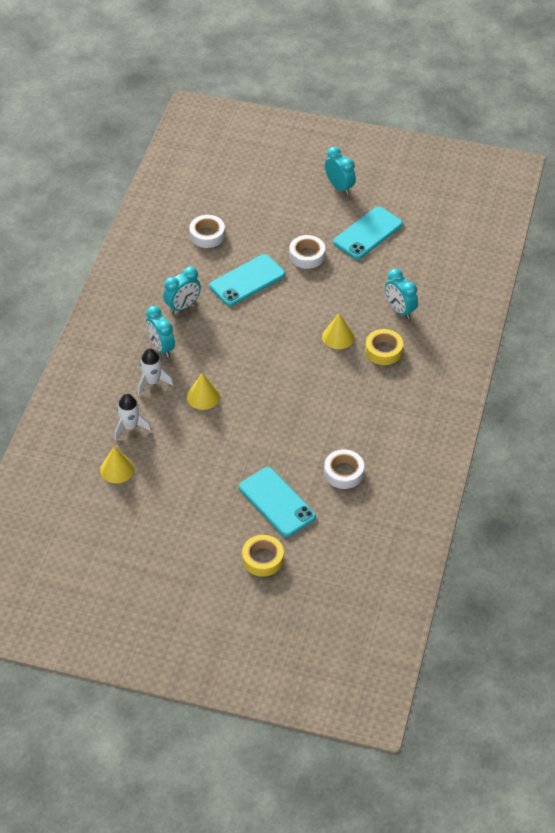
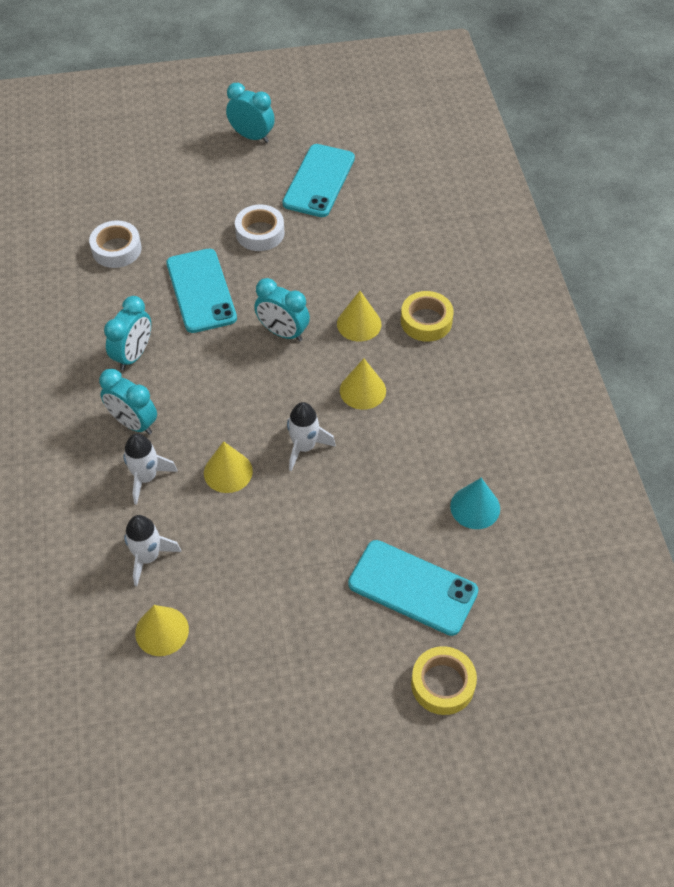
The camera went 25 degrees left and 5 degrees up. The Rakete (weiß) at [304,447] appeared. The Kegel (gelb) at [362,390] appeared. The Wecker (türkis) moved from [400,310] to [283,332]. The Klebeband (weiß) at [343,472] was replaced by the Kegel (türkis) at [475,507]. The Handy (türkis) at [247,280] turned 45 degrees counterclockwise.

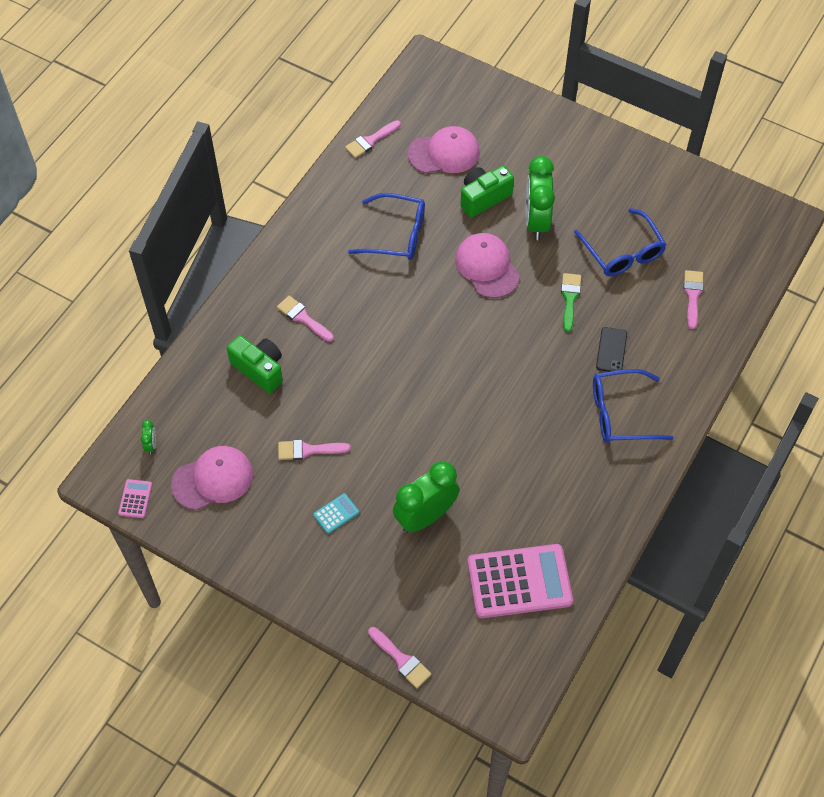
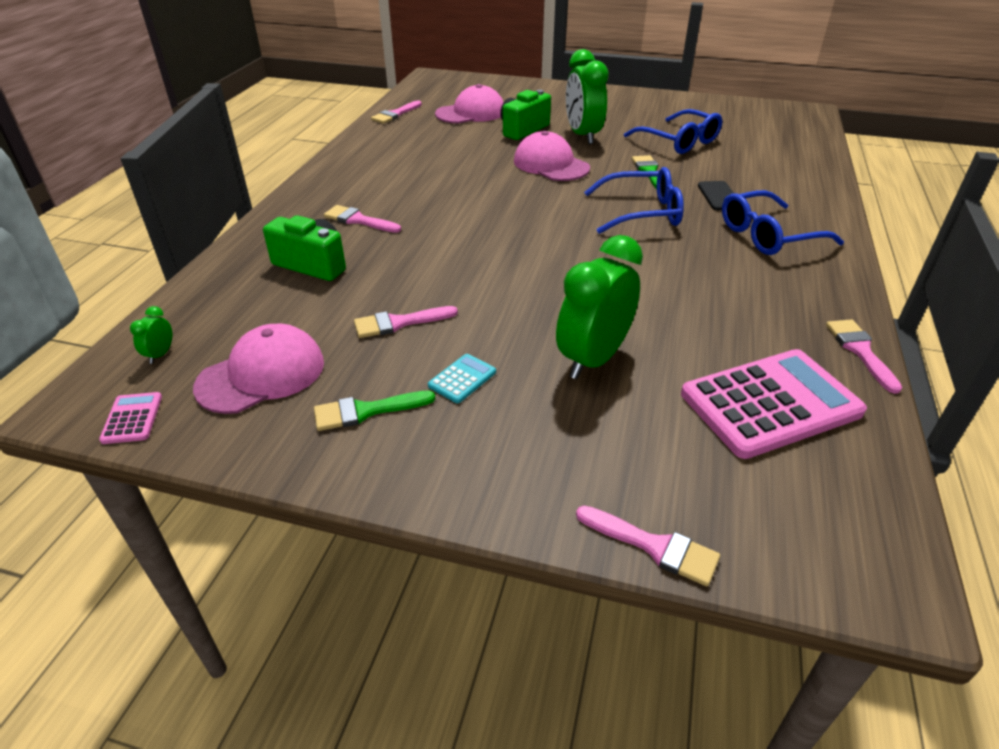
The camera went 15 degrees left and 20 degrees down. The Pinsel (grün) at [366,411] appeared. The Brille (blau) moved from [396,234] to [641,212]. The Pinsel (rosa) moved from [692,296] to [860,351]. The Wecker (grün) at [151,445] turned 150 degrees counterclockwise.

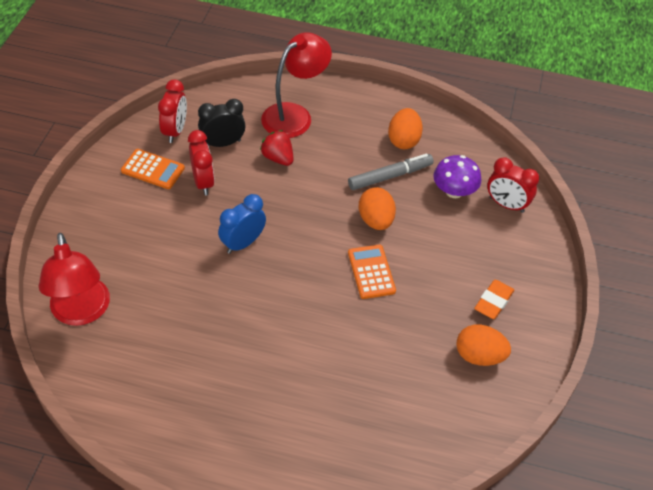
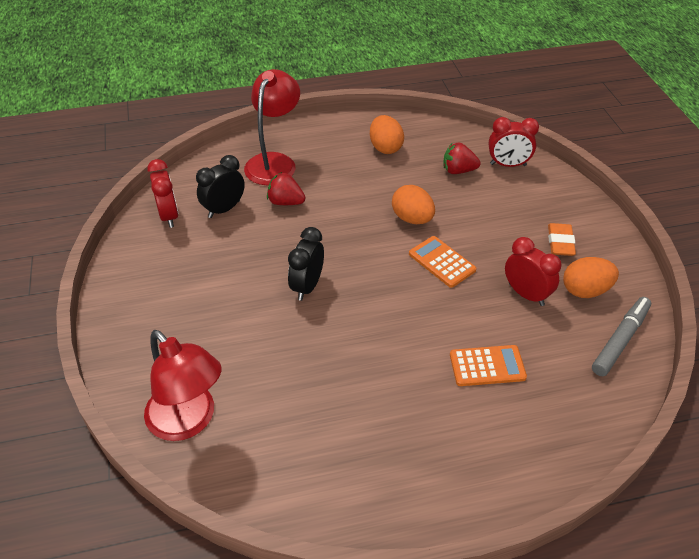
The camera went 25 degrees left and 5 degrees down. The Taschenrechner (orange) moved from [153,169] to [487,366]. The Wecker (rot) moved from [203,182] to [526,294]. The Filzstift (grau) moved from [390,176] to [620,340]. The Pilz (lila) at [454,191] was replaced by the Erdbeere (rot) at [458,171]. The Wecker (blau) at [243,243] became the Wecker (schwarz) at [307,286].

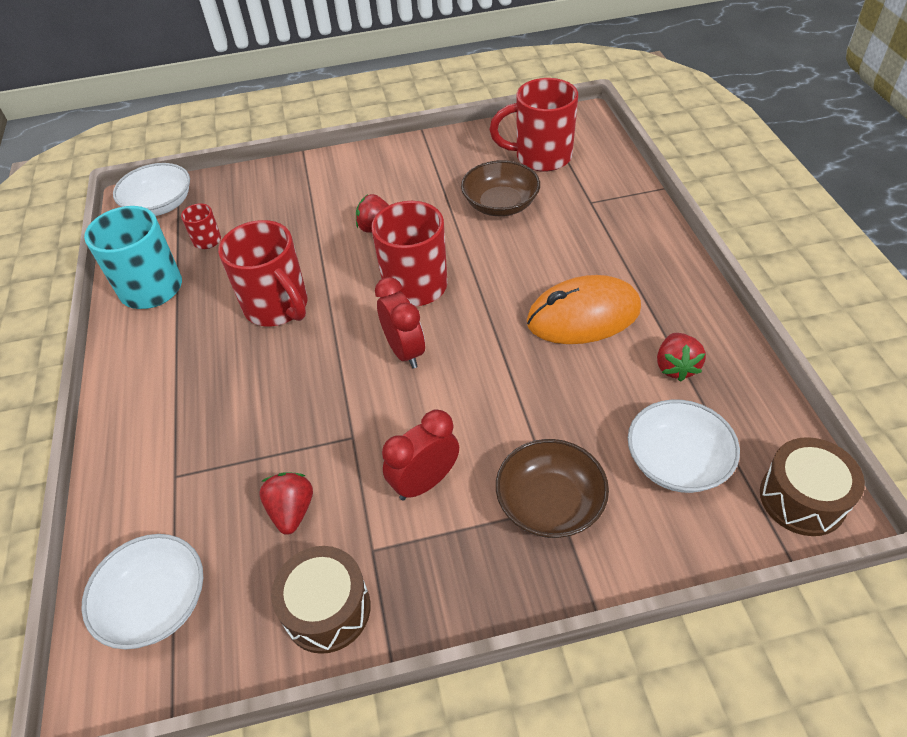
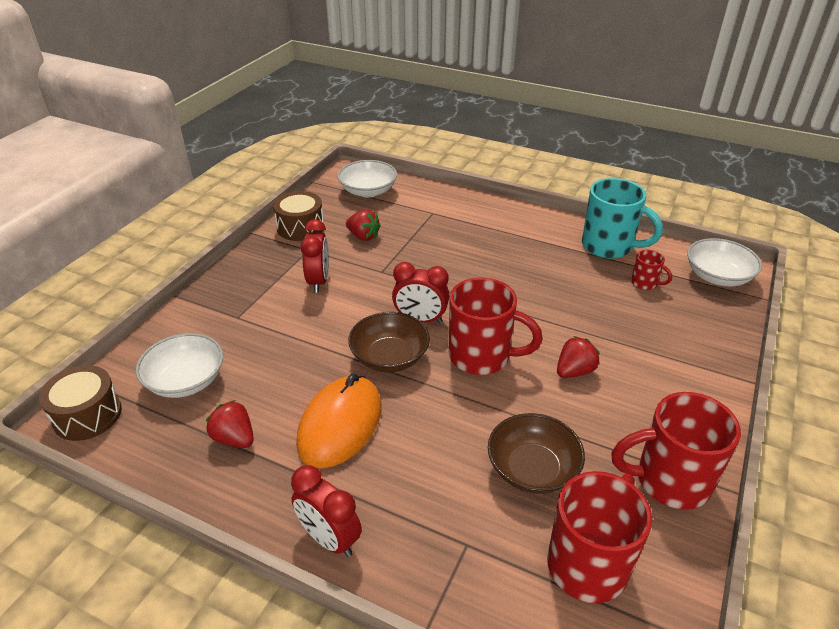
The camera went 125 degrees right and 10 degrees down. The Wecker (rot) at [329,539] appeared. The Tasse (rot) moved from [278,307] to [669,481]. The Schüssel (braun) moved from [550,503] to [389,357].

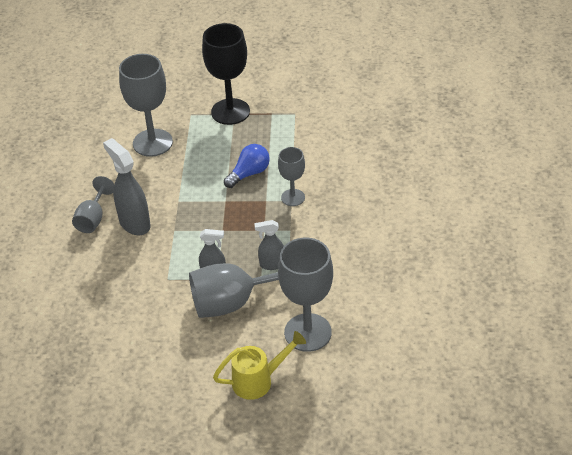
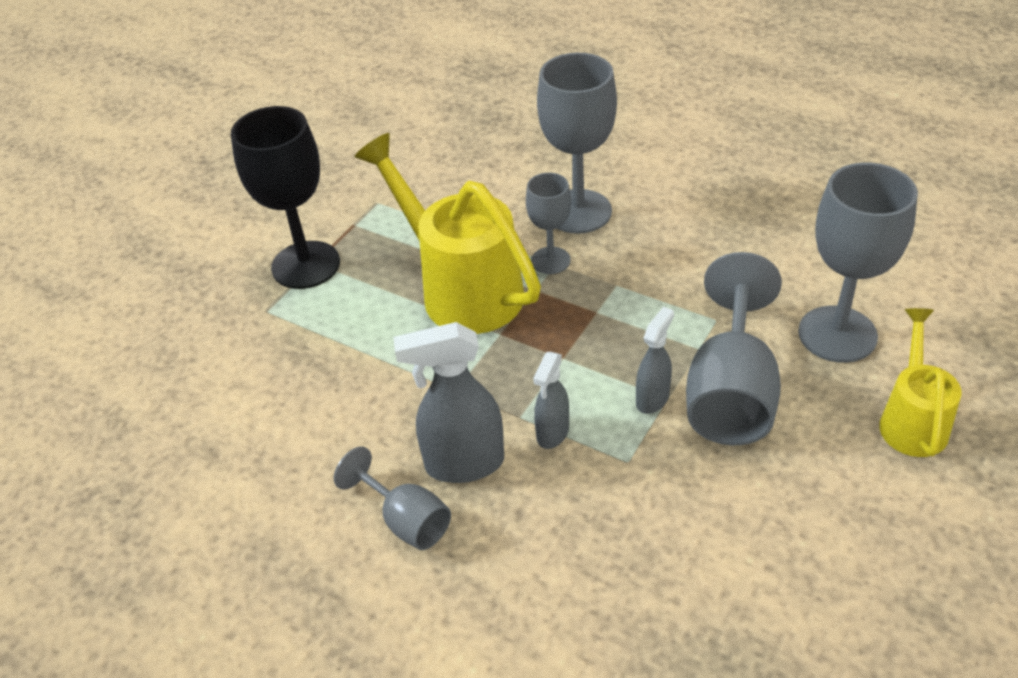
The camera went 60 degrees left and 0 degrees up. The Kelch (grau) moved from [152,143] to [578,211]. The Sprühflasche (grau) moved from [272,264] to [552,433]. The Glühbirne (blau) at [249,173] was replaced by the Gießkanne (gelb) at [461,289].

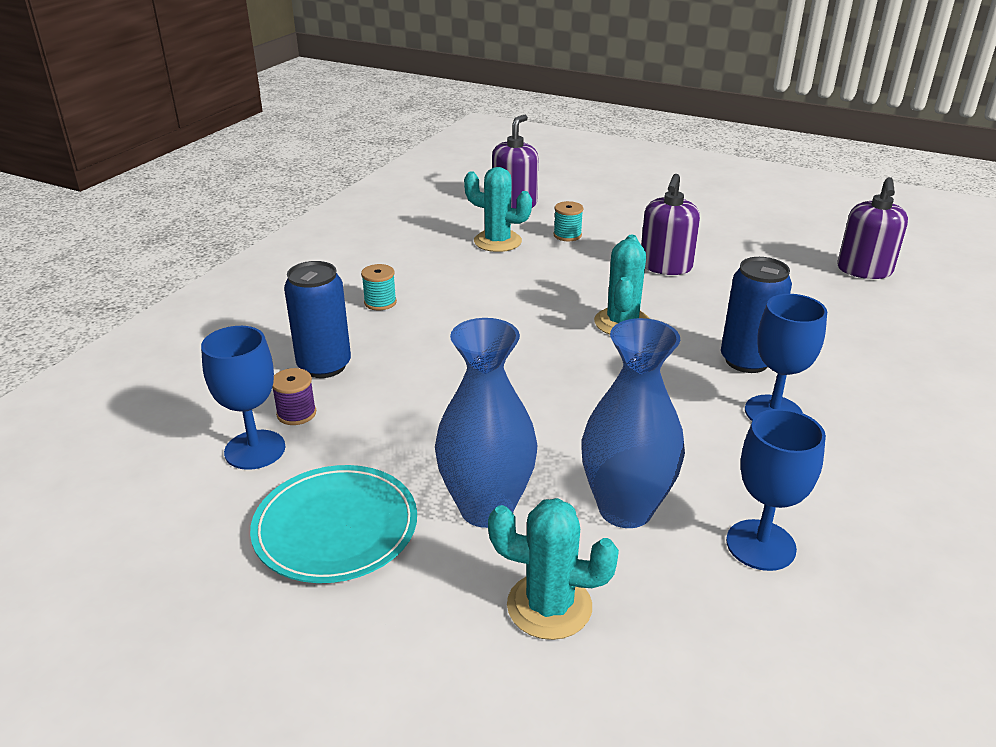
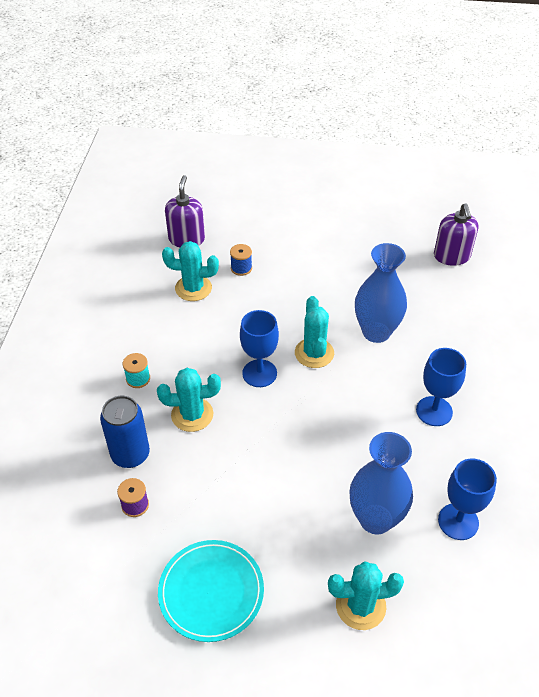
The camera went 20 degrees left and 15 degrees up. The Seifenspender (lila) at [665,266] disappeared. The Dose (blau) at [746,361] disappeared. The Kaktus (türkis) at [192,415] appeared. The Kelch (blau) moved from [255,450] to [259,373]. The Vase (blau) moved from [486,508] to [376,332]. The Garnrolle (türkis) at [567,235] became the Garnrolle (blau) at [241,268].

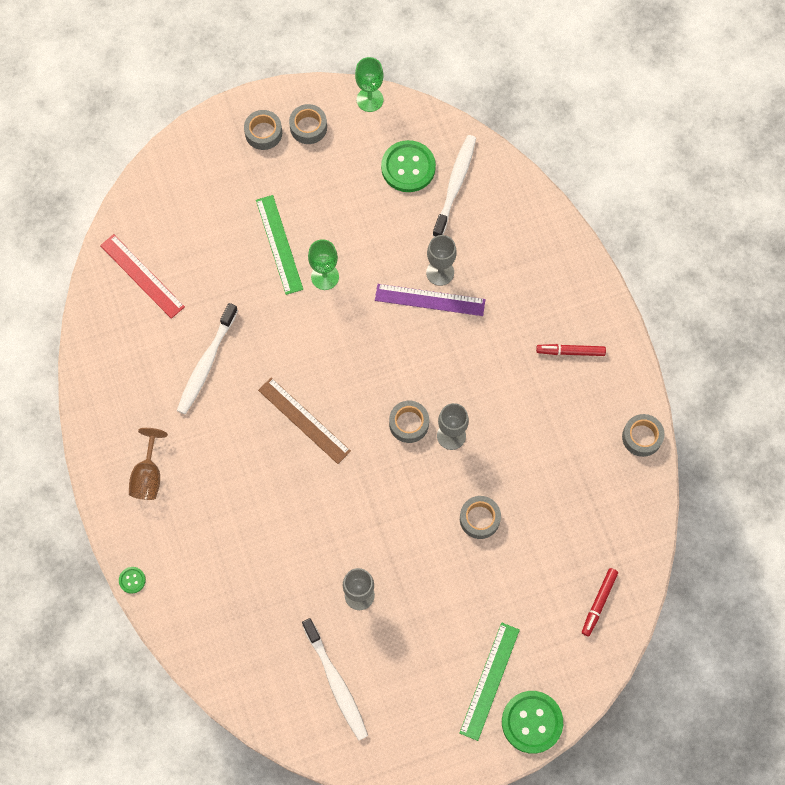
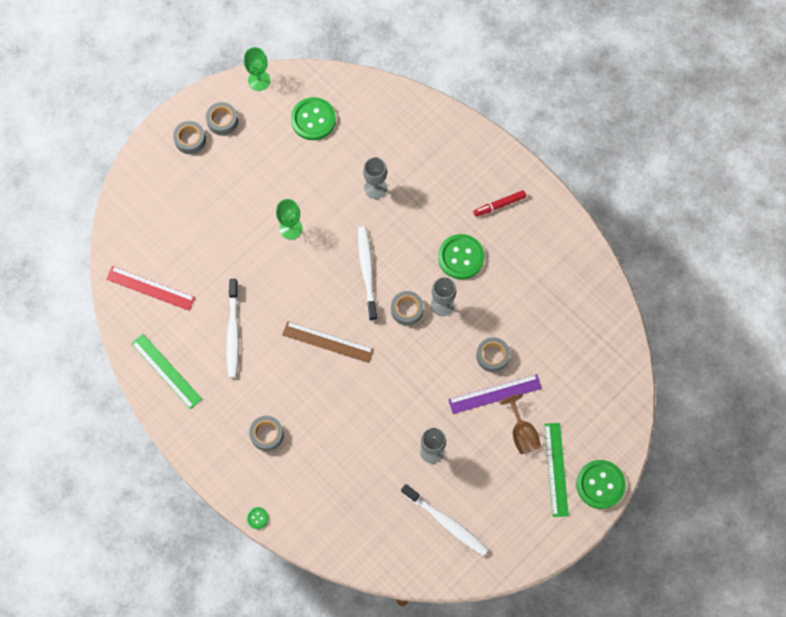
The camera went 25 degrees left and 0 degrees up. The Filzstift (rot) at [598,603] disappeared. The Knopf (grün) at [461,257] appeared. The Kelch (braun) moved from [148,476] to [522,433]. The Lineal (grün) moved from [279,244] to [166,371]. The Lineal (lila) moved from [430,300] to [495,394]. The Zahnbürste (weiß) moved from [455,185] to [367,272]. The Klebeband (grau) moved from [642,437] to [267,434].

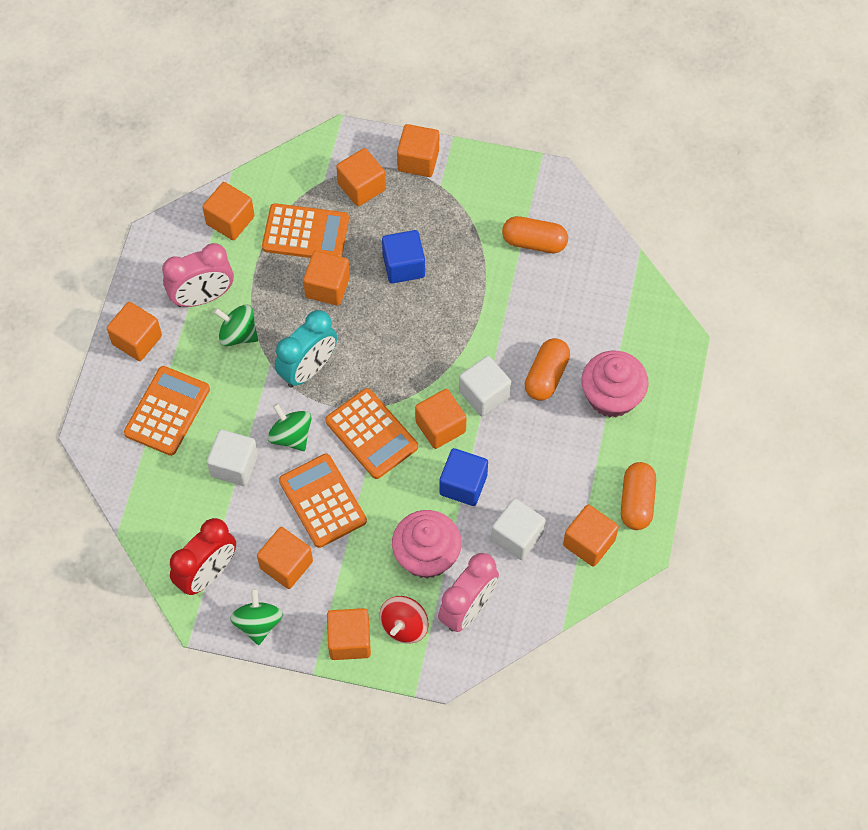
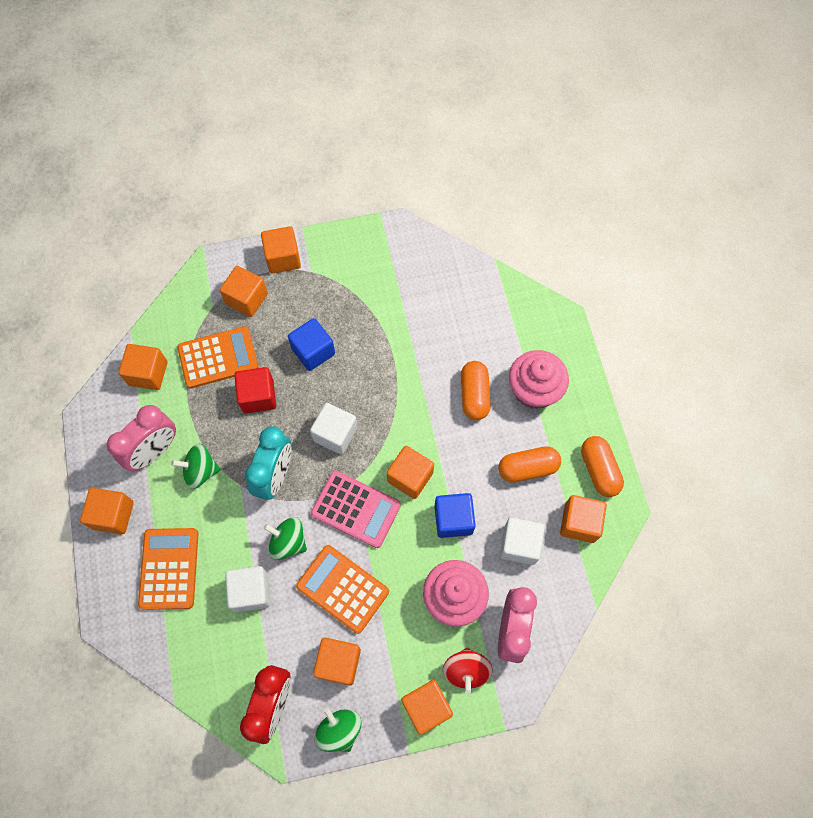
The camera went 25 degrees left and 5 degrees up. The Kubus (weiß) moved from [484,394] to [335,434]. The Kapsel (orange) moved from [534,242] to [527,468]. The Kubus (orange) at [327,287] became the Kubus (rot) at [258,396]. The Taschenrechner (orange) at [371,434] became the Taschenrechner (rosa) at [356,509].

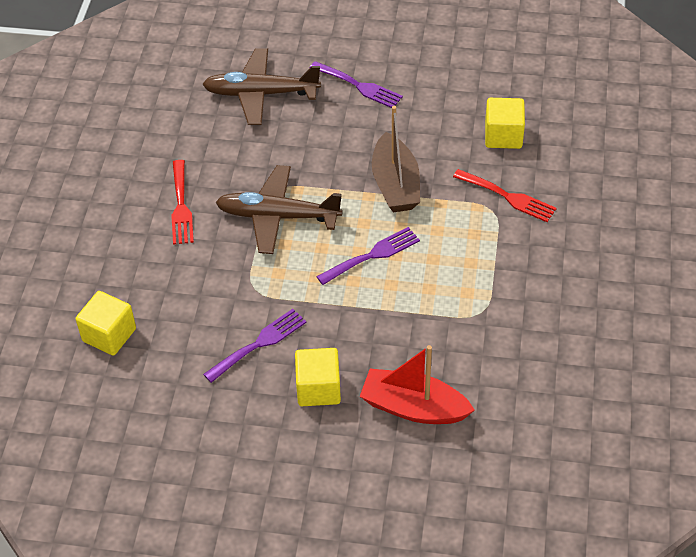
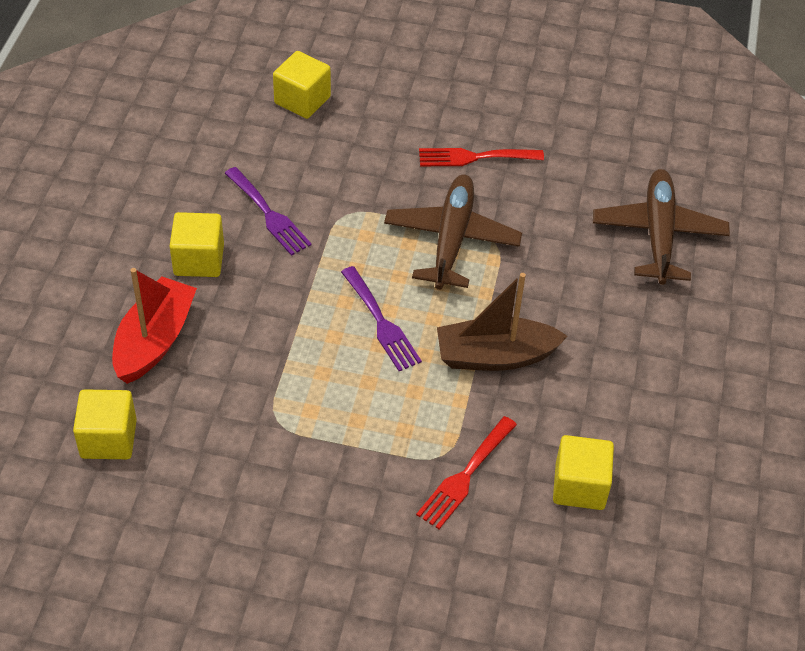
The camera went 90 degrees right and 0 degrees up. The Gabel (lila) at [359,86] disappeared. The Kubus (gelb) at [108,439] appeared.

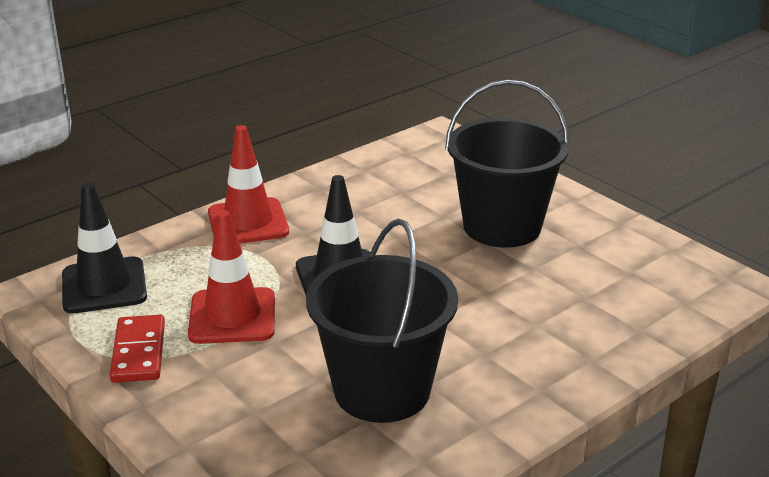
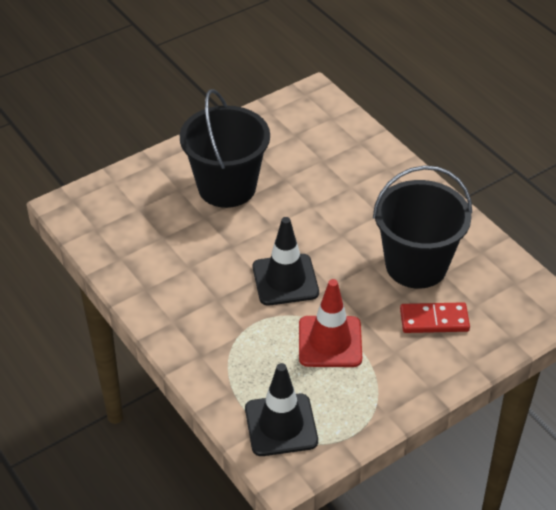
The camera went 85 degrees left and 15 degrees up. The Leitkegel (rot) at [248,222] disappeared. The Dominostein (rot) moved from [139,352] to [434,320].

